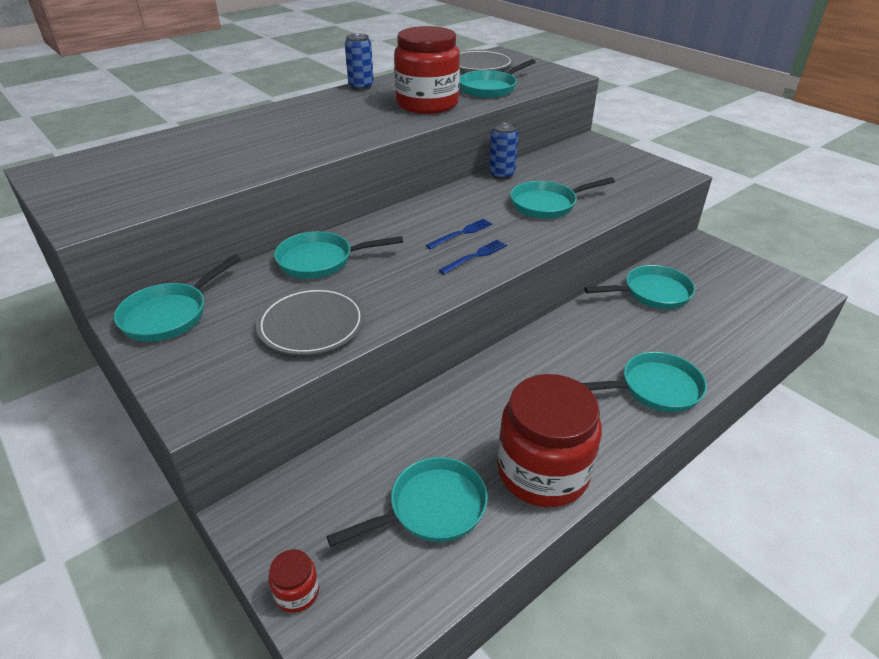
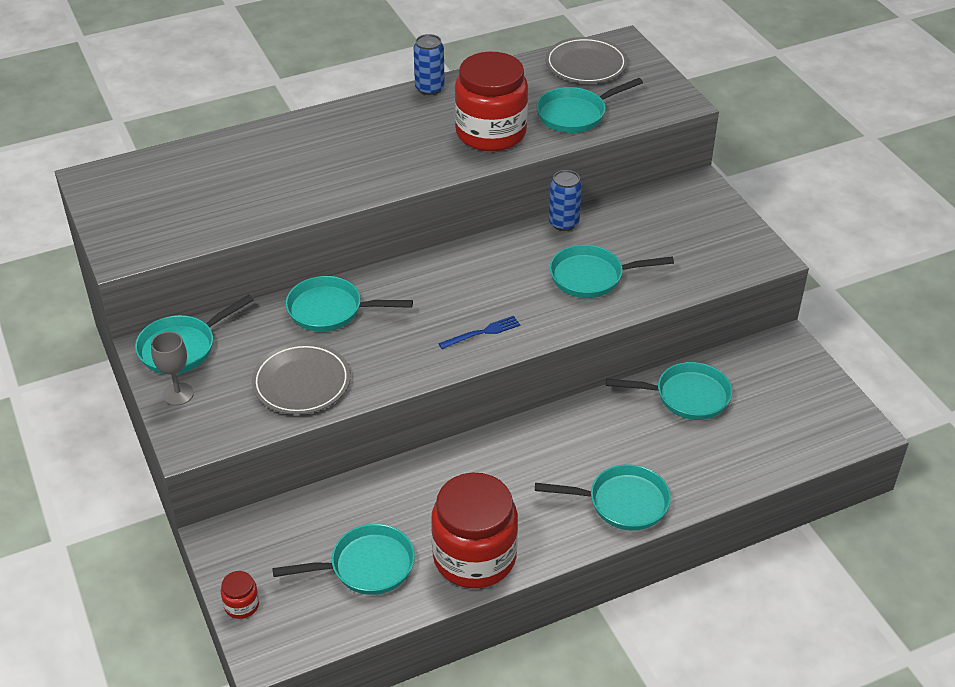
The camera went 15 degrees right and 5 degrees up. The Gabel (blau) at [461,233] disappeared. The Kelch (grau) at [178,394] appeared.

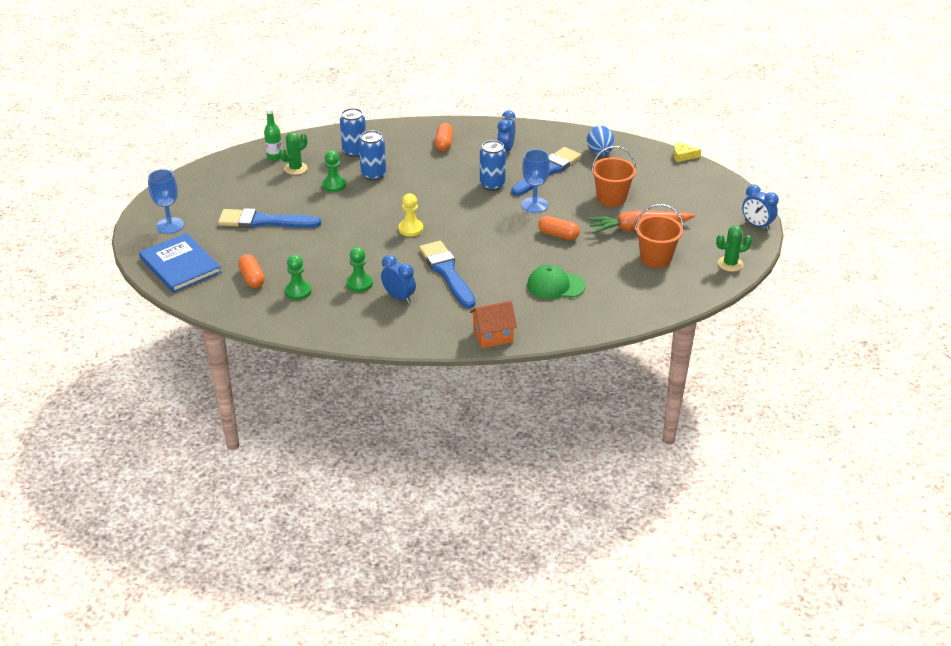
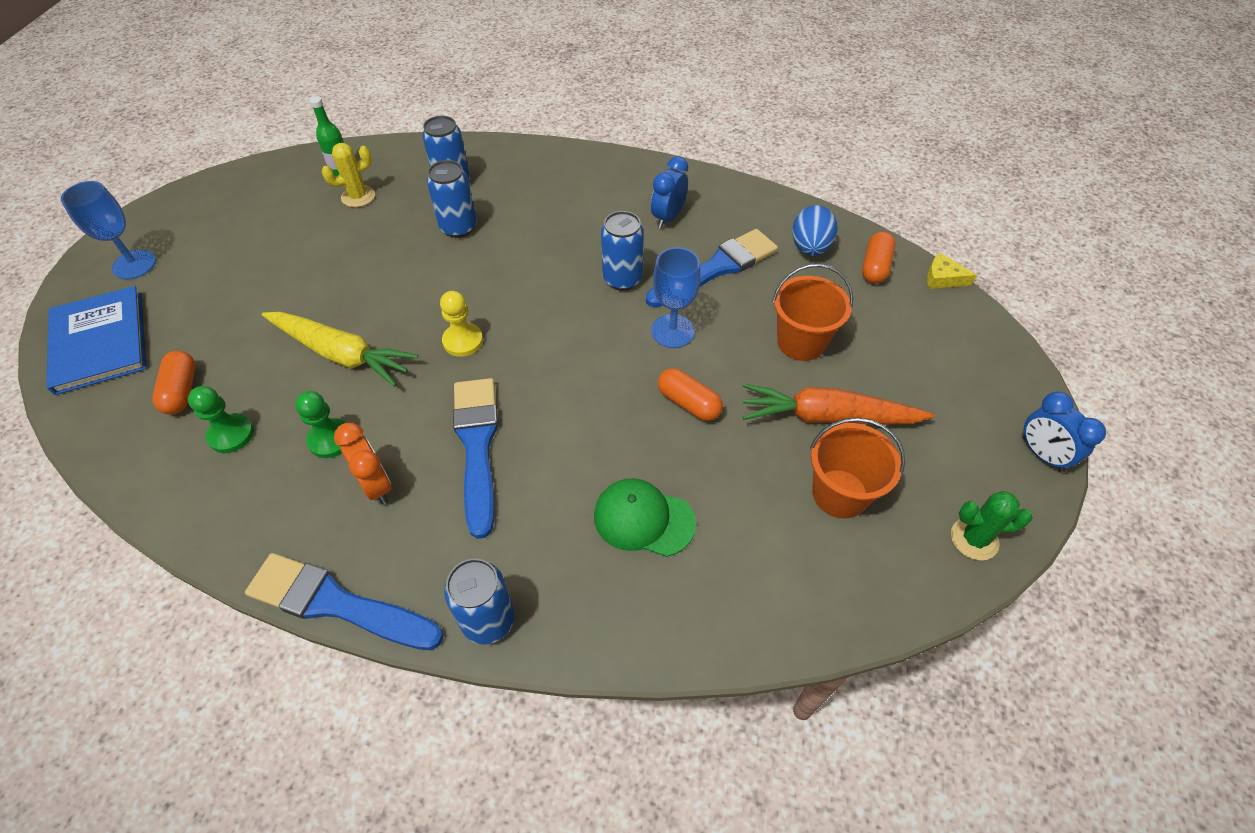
The camera went 15 degrees right and 15 degrees up. The Bauer (grün) at [334,185] disappeared. The Karotte (gelb) at [341,354] appeared. The Pinsel (blau) moved from [264,221] to [336,603]. The Kapsel (orange) moved from [444,144] to [875,267]. The Haus (orange) at [493,336] was replaced by the Dose (blau) at [488,620]. The Kaktus (grün) at [295,168] became the Kaktus (gelb) at [358,196]. The Wecker (blau) at [399,297] became the Wecker (orange) at [376,485].

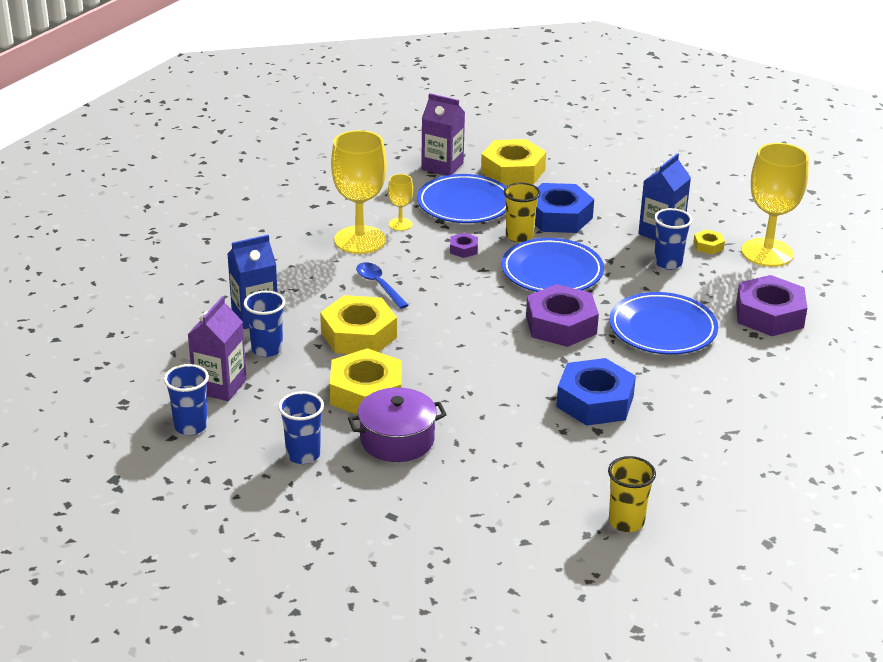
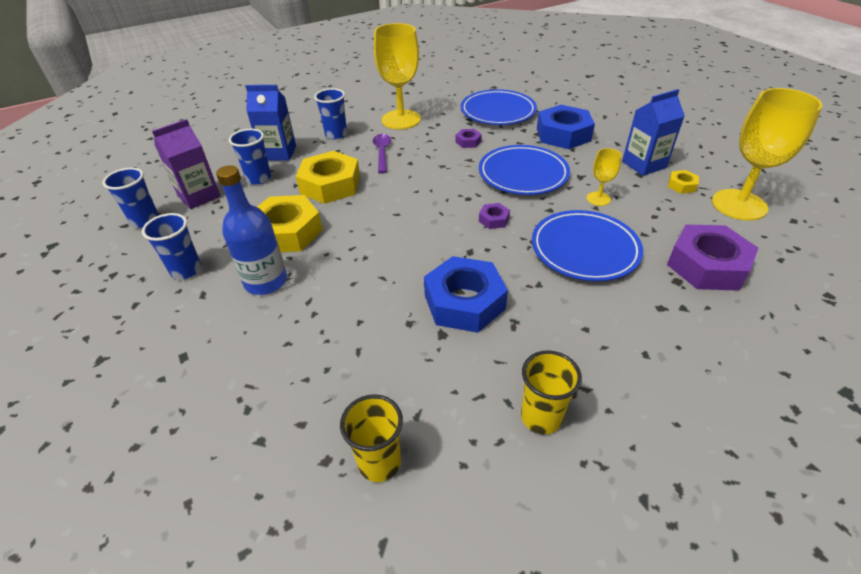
The camera went 30 degrees right and 10 degrees up. The Getränkekarton (lila) at [442,166] disappeared. The Sechskantmutter (gelb) at [513,171] disappeared. The Kelch (gelb) moved from [400,224] to [598,199]. The Becher (gelb) moved from [519,236] to [541,417]. The Becher (blau) moved from [668,263] to [336,134]. The Kochtopf (lila) at [397,440] was replaced by the Flasche (blau) at [266,281]. The Löffel (blau) at [379,285] became the Löffel (lila) at [382,153]. The Sechskantmutter (lila) at [561,324] changed to 0.45 times the size.

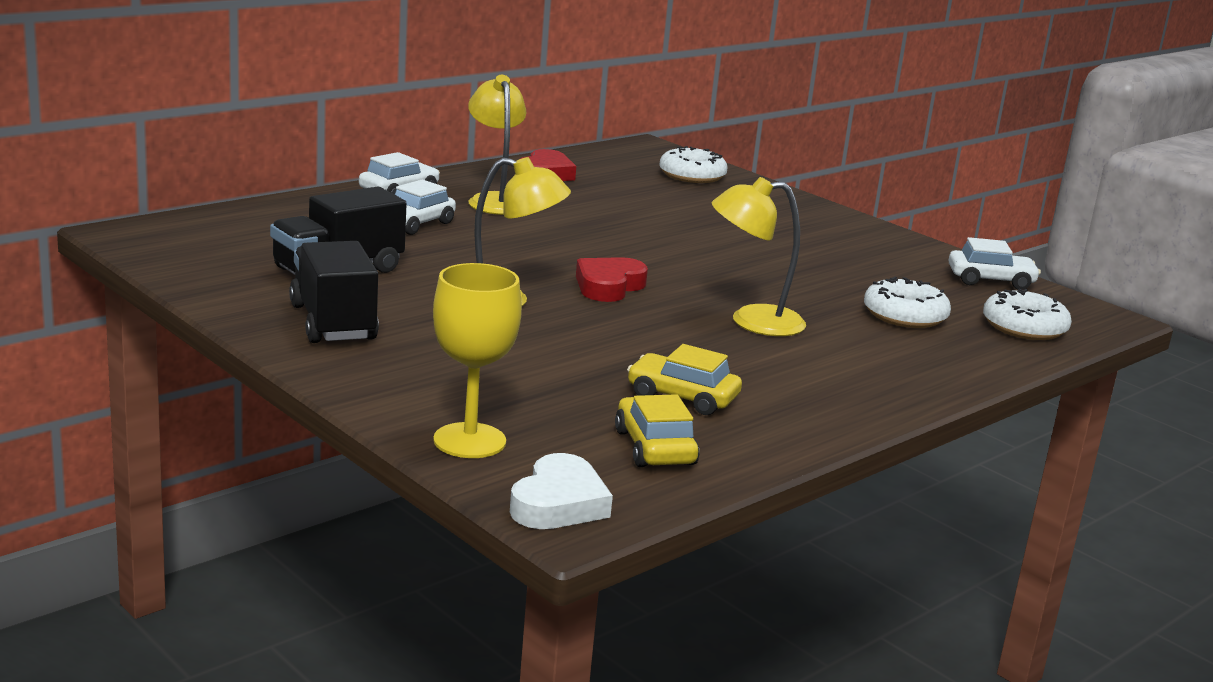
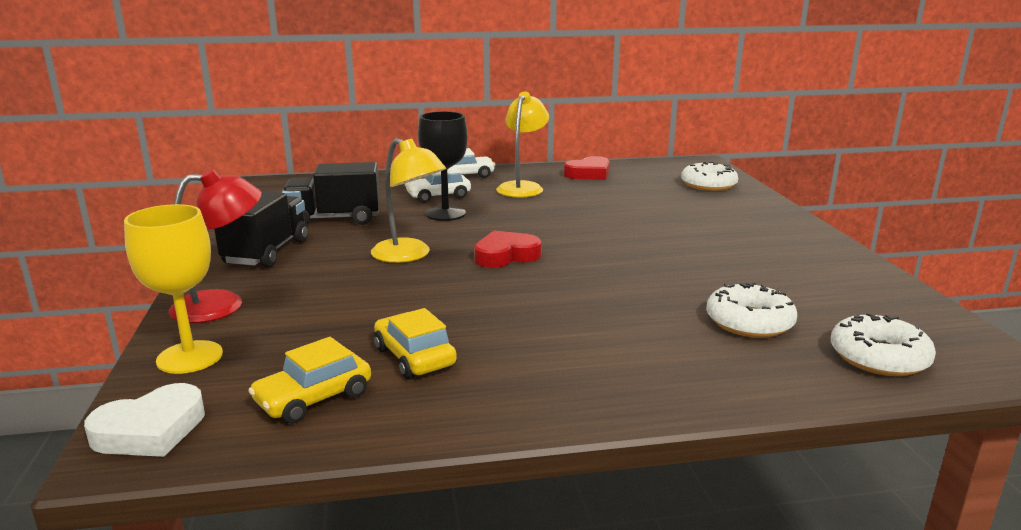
The camera went 35 degrees right and 0 degrees up. The Lampe (gelb) at [752,321] disappeared. The Auto (weiß) at [990,280] disappeared. The Lampe (rot) at [223,304] appeared. The Kelch (schwarz) at [445,214] appeared. The Auto (gelb) at [654,447] turned 150 degrees counterclockwise.

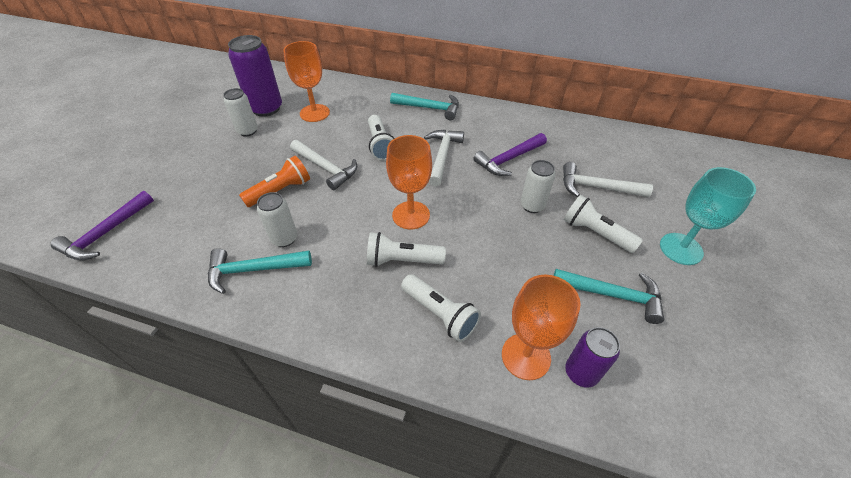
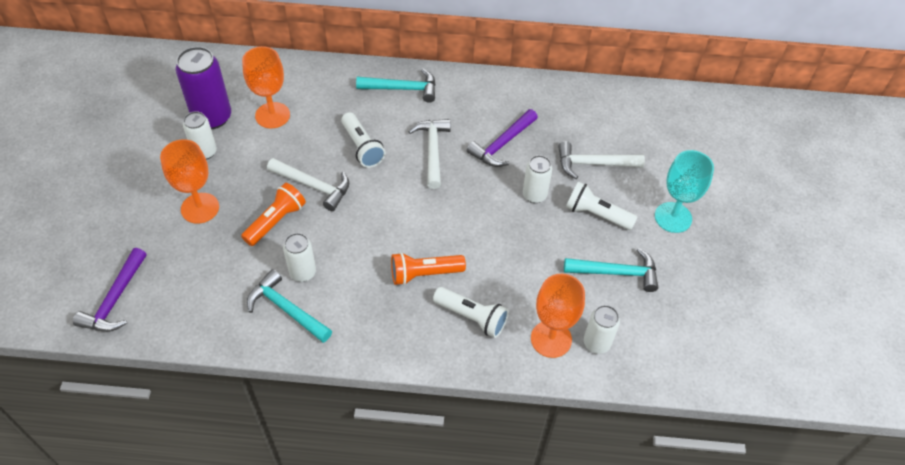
The camera went 15 degrees left and 5 degrees up. The Kelch (orange) moved from [411,215] to [200,208]. The Taschenlampe (weiß) at [402,260] became the Taschenlampe (orange) at [424,274]. The Dose (lila) at [581,372] became the Dose (weiß) at [596,343]. The Hammer (türkis) at [253,270] turned 60 degrees clockwise.

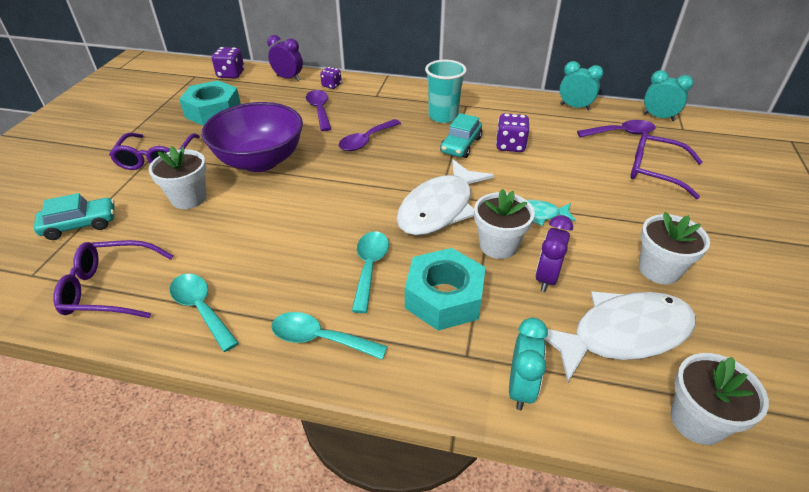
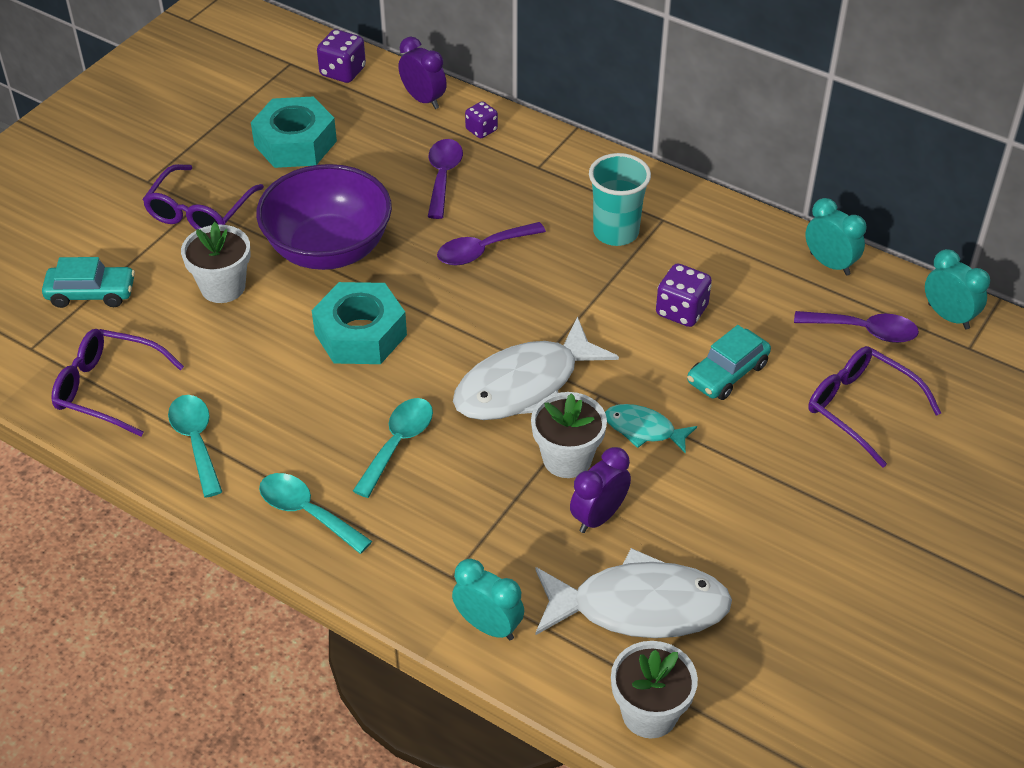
The camera went 20 degrees right and 5 degrees up. The Blumentopf (weiß) at [659,270] disappeared. The Sechskantmutter (türkis) moved from [444,297] to [360,334]. The Auto (türkis) moved from [461,145] to [727,373]. The Wecker (türkis) at [521,388] turned 90 degrees counterclockwise.

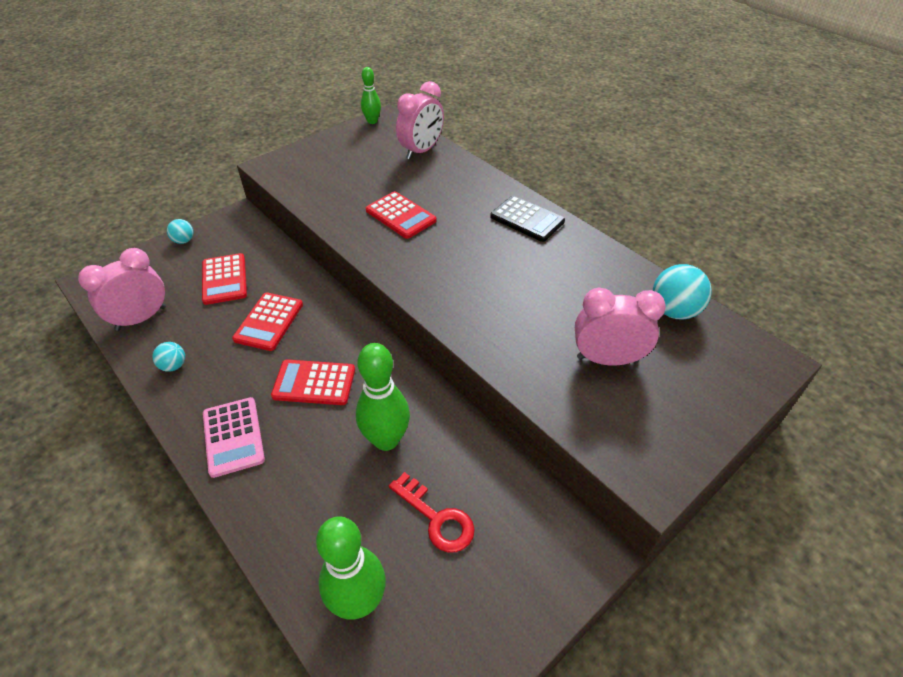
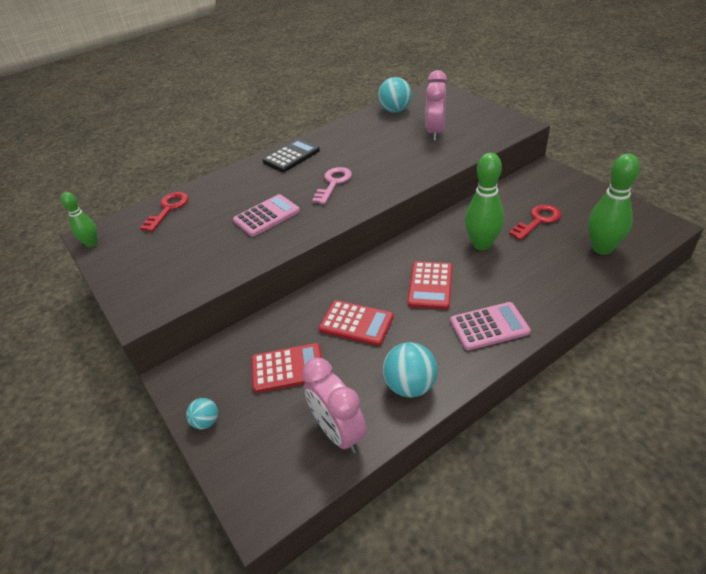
The camera went 80 degrees left and 5 degrees down. The Schlüssel (rosa) at [333,183] appeared. The Wecker (rosa) at [421,151] was replaced by the Schlüssel (rot) at [168,209]. The Taschenrechner (rot) at [401,215] became the Taschenrechner (rosa) at [267,216]. The Ball (türkis) at [174,366] changed to 1.78 times the size.

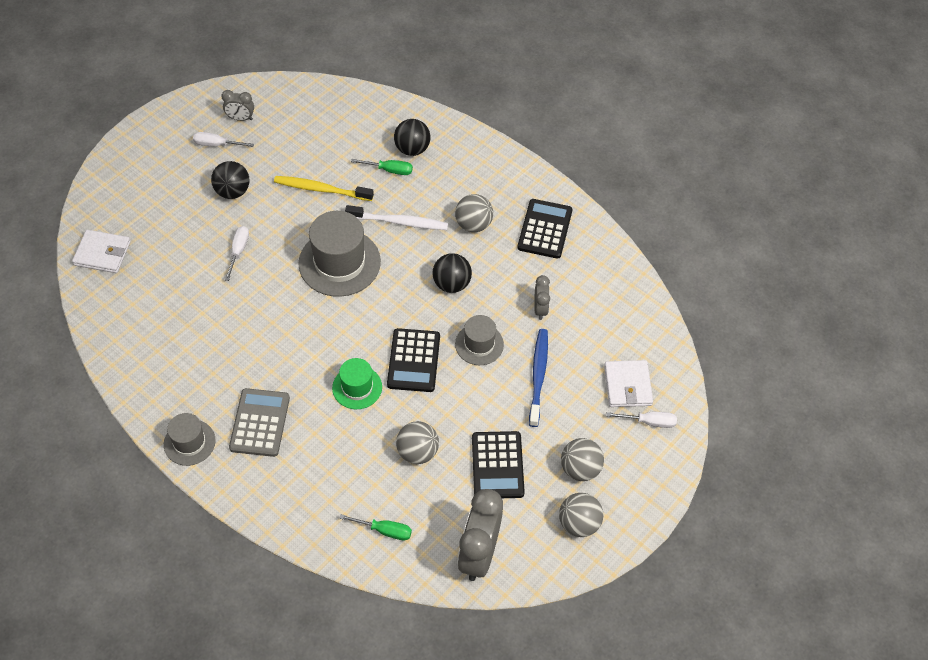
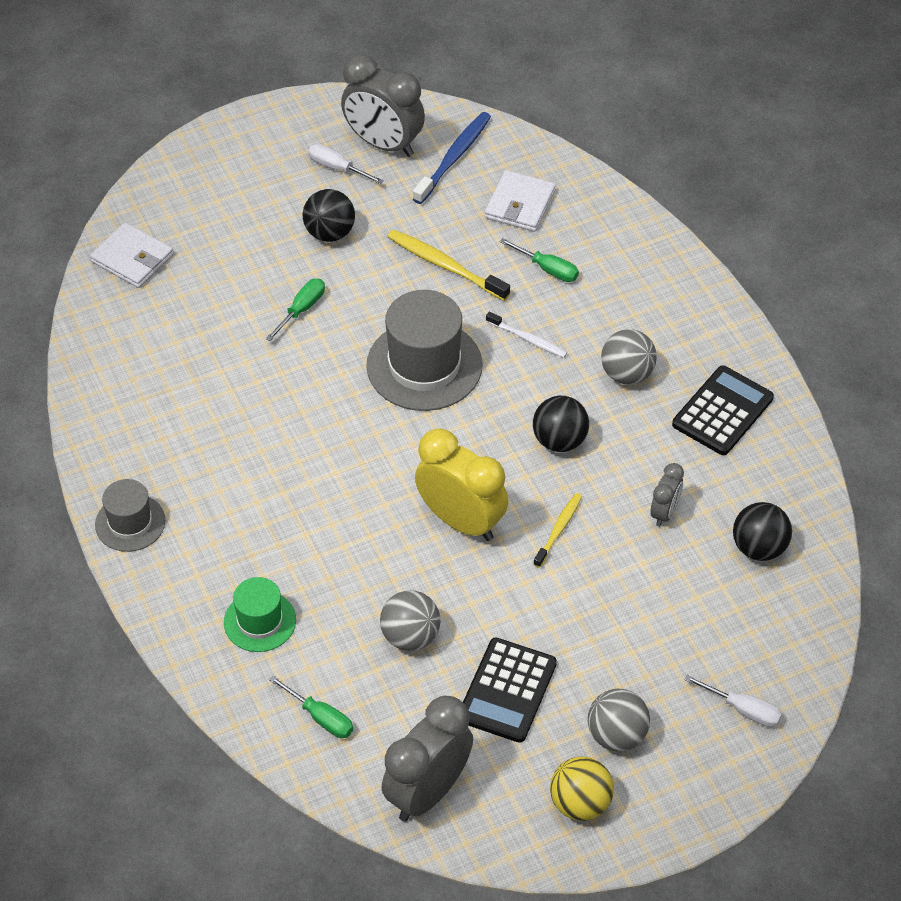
The camera went 25 degrees right and 5 degrees down. The Taschenrechner (grau) at [260,423] disappeared. The Hut (grün) moved from [357,387] to [260,621]. The Ball (schwarz) moved from [412,149] to [759,548]. The Zahnbürste (blau) moved from [538,376] to [453,158]. The Geldbörse (weiß) moved from [627,385] to [520,204]. The Taschenrechner (schwarz) at [413,361] was replaced by the Wecker (gelb) at [461,521]. The Hut (grau) at [479,344] was replaced by the Zahnbürste (gelb) at [558,530]. The Schraubenzieher (weiß) at [238,251] became the Schraubenzieher (grün) at [301,310]. The Ball (grau) at [579,523] became the Ball (gelb) at [580,803]. The Wecker (grau) at [240,118] changed to 1.97 times the size. The Zahnbürste (weiß) at [399,222] changed to 0.62 times the size.

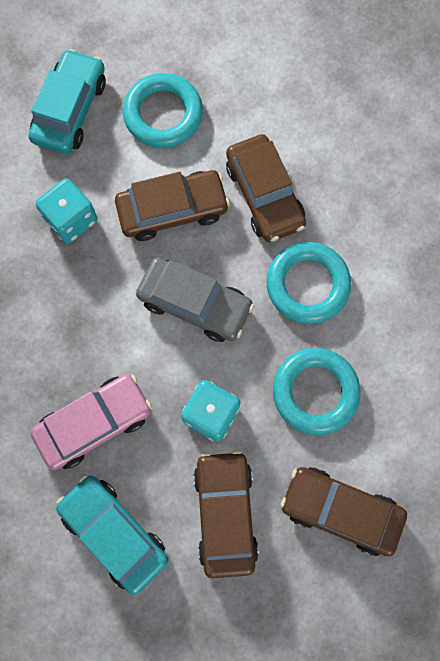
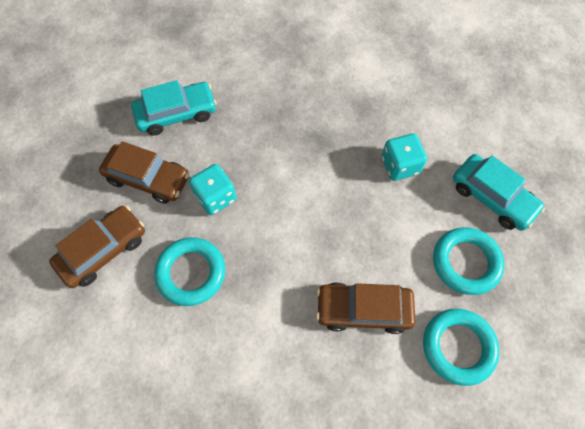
The camera went 115 degrees right and 10 degrees down. The Auto (rosa) at [94,423] disappeared. The Auto (braun) at [172,210] disappeared. The Auto (grau) at [195,303] disappeared. The Ring (türkis) moved from [307,285] to [458,347].

